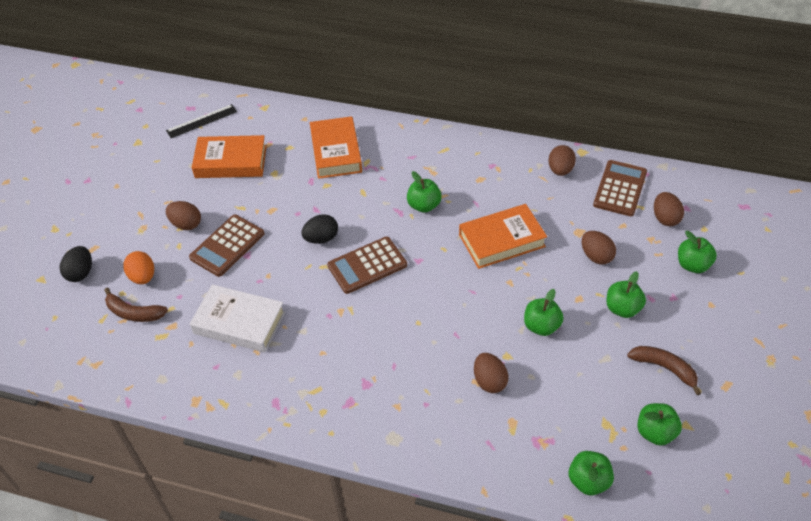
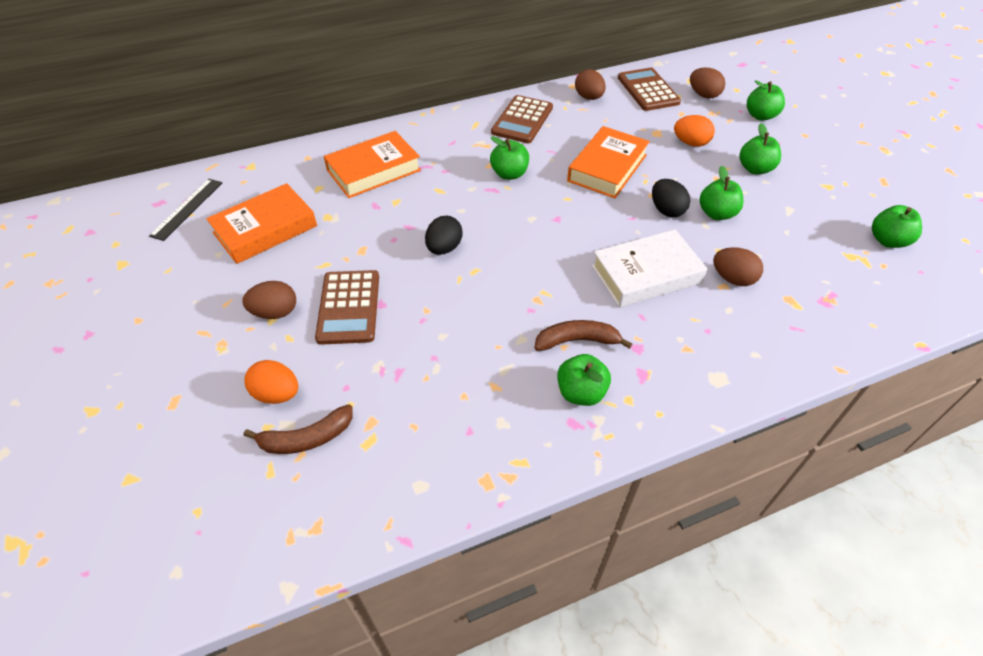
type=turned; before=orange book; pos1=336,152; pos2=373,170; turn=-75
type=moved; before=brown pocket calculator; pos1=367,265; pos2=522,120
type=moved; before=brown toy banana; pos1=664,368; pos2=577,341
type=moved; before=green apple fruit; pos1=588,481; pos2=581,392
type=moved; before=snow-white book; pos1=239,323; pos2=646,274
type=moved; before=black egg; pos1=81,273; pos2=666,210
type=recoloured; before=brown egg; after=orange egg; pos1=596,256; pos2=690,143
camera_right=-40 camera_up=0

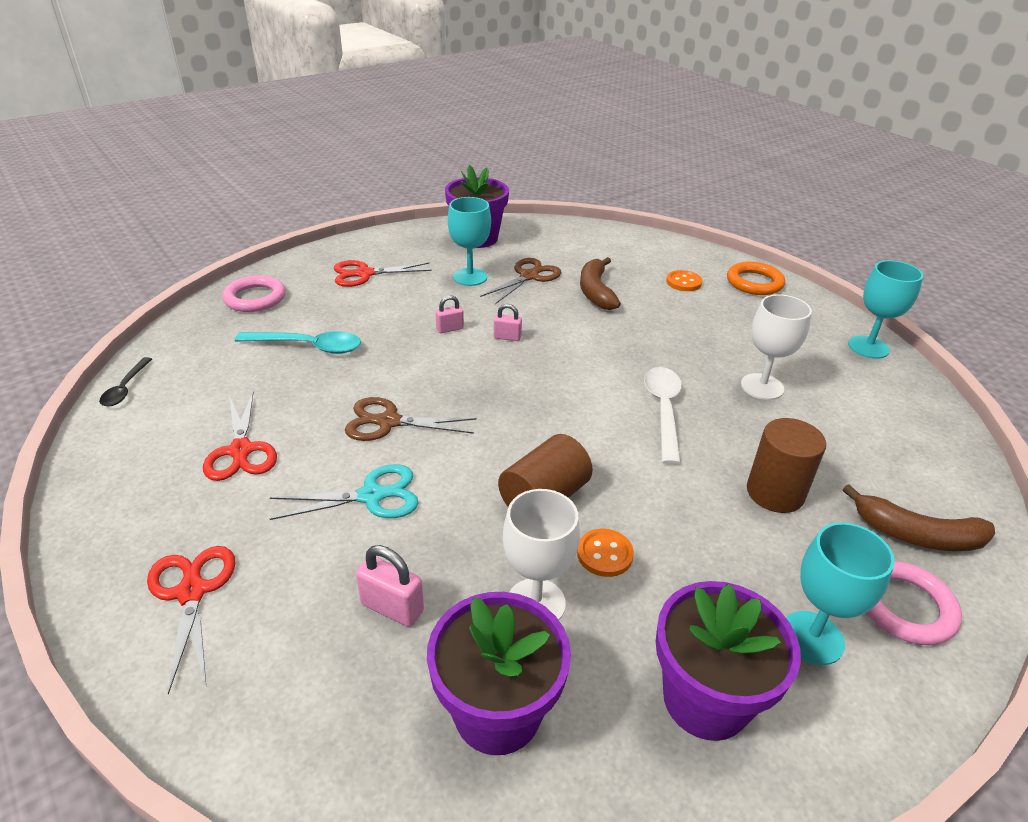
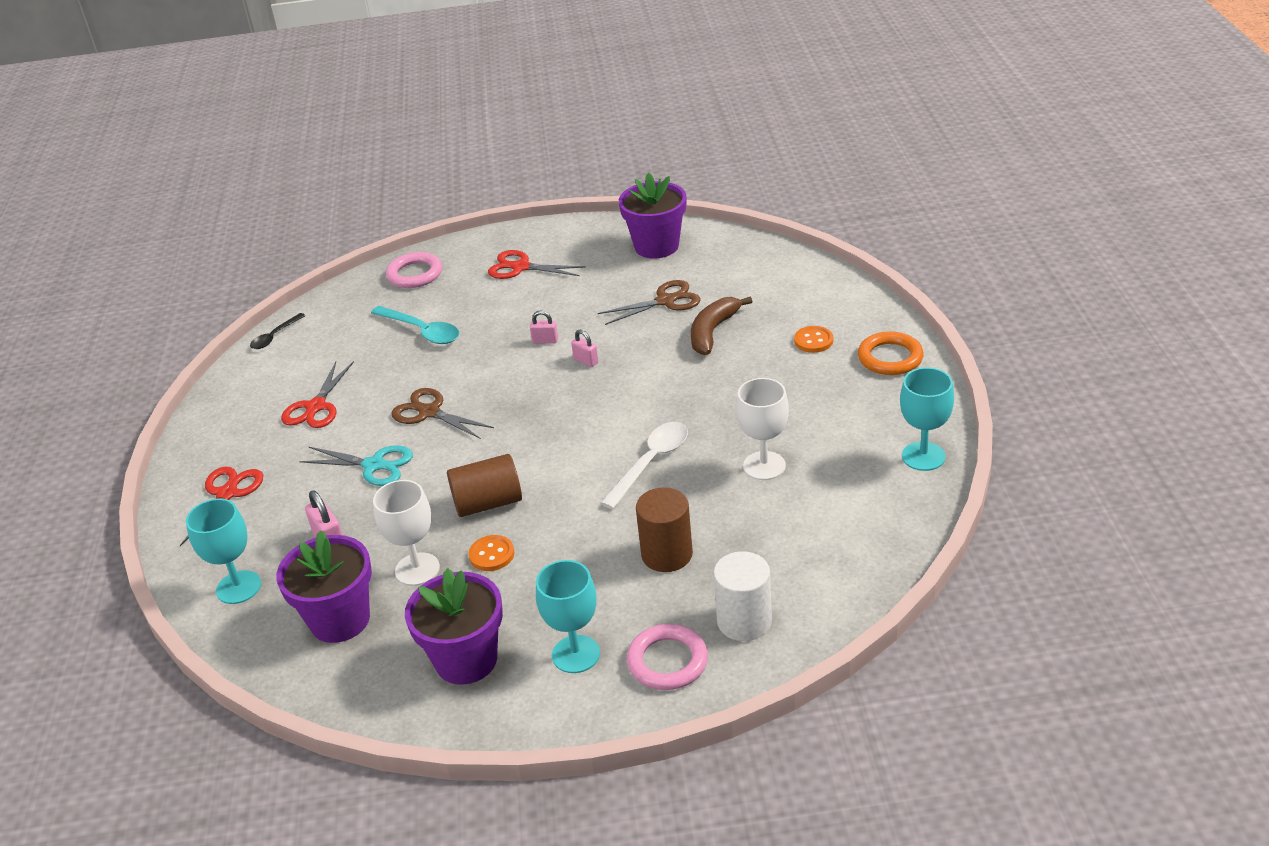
type=moved; before=aqua chalice; pos1=470,277; pos2=238,587
type=replaced; before=brown toy banana; after=snow-white cylinder; pos1=917,535; pos2=744,621
camera_right=35 camera_up=0

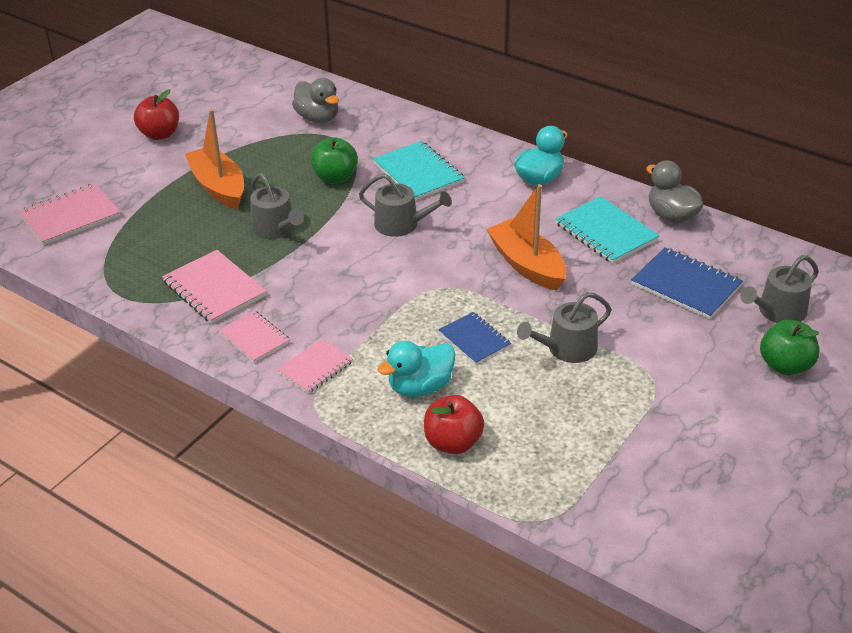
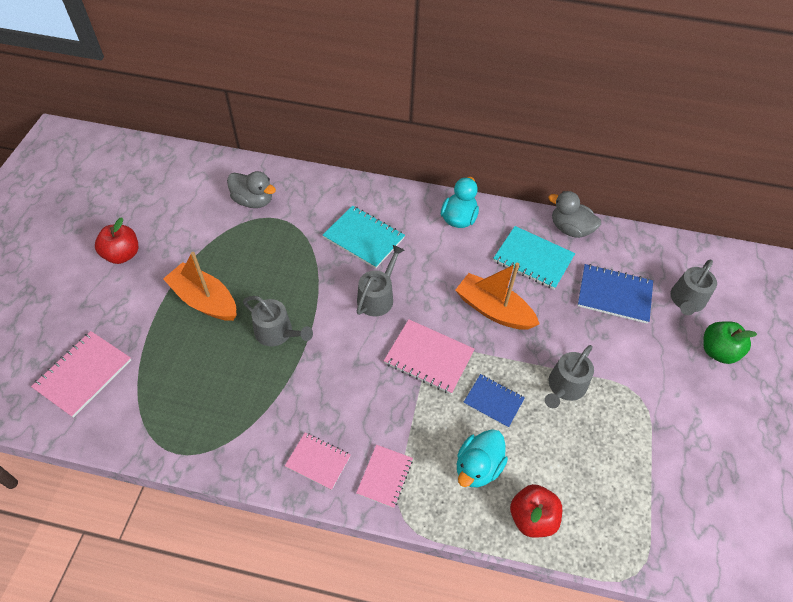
type=turned; before=gray watering pot; pos1=402,224; pos2=378,297; turn=-60
type=moved; before=rosy notebook; pos1=214,289; pos2=429,357
type=removed; before=green apple fruit; pos1=335,177
camera_right=-25 camera_up=15

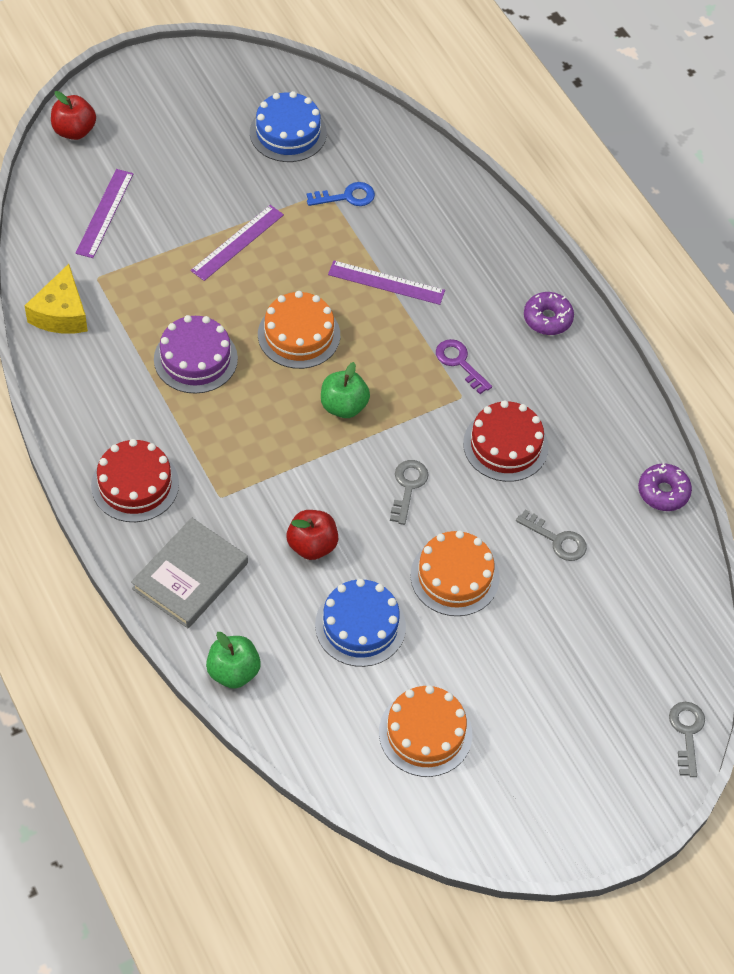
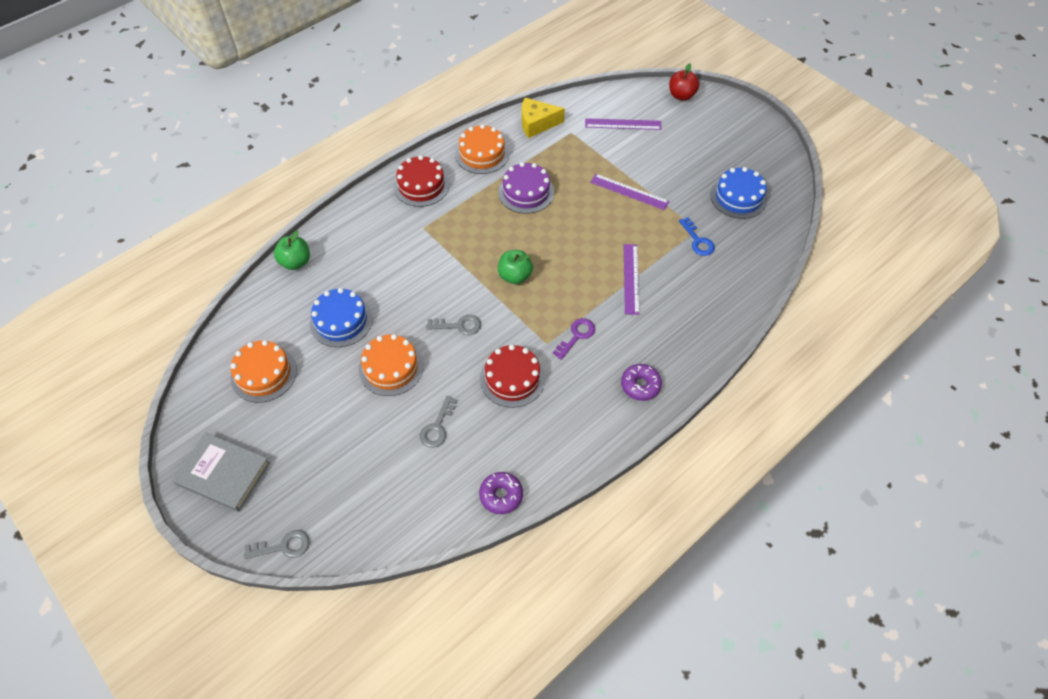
type=moved; before=gray book; pos1=190,576; pos2=223,474
type=moved; before=orange layer cake; pos1=299,334; pos2=482,154
type=removed; before=red apple fruit; pos1=312,545
camera_right=80 camera_up=0

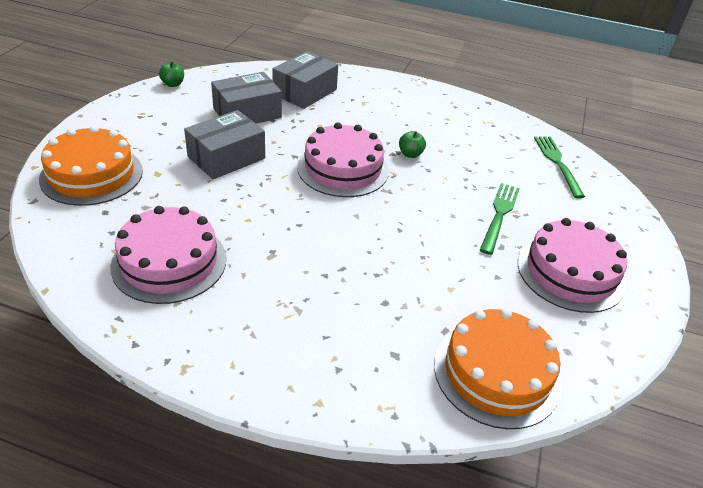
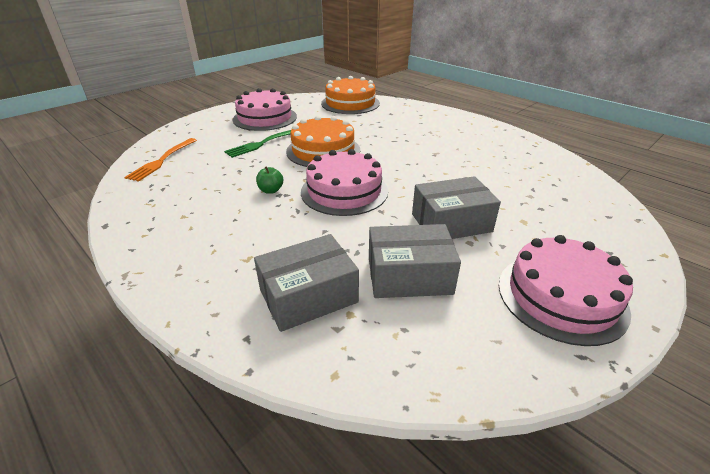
type=recoloured; before=green dinner fork; after=orange dinner fork; pos1=557,163; pos2=162,160
type=moved; before=orange layer cake; pos1=92,174; pos2=323,150
type=moved; before=rosy layer cake; pos1=169,262; pos2=561,296
type=removed; before=green apple fruit; pos1=173,84
camera_right=-150 camera_up=-5

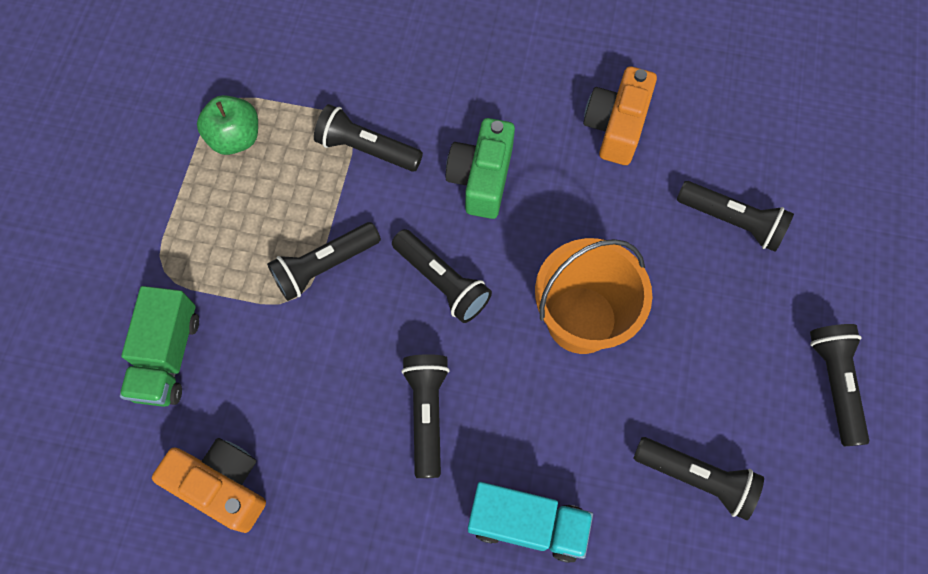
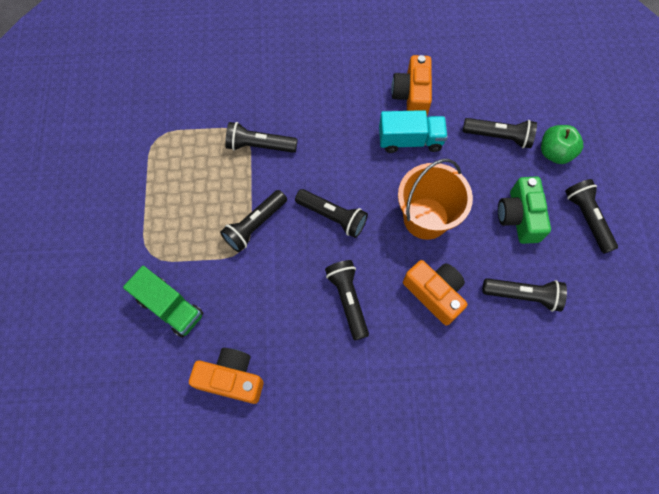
type=turned; before=green lorry; pos1=168,356; pos2=170,307; turn=-45
type=moved; before=aqua lorry; pos1=527,524; pos2=410,140
type=added; after=orange photo camera; pos2=434,294
type=moved; before=green photo camera; pos1=481,178; pos2=519,217
type=moved; before=green apple fruit; pos1=235,138; pos2=554,153
camera_right=-15 camera_up=0

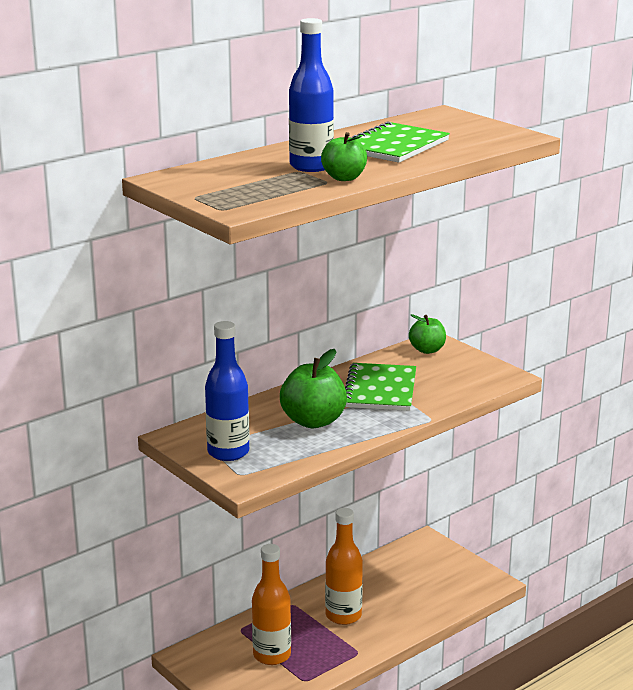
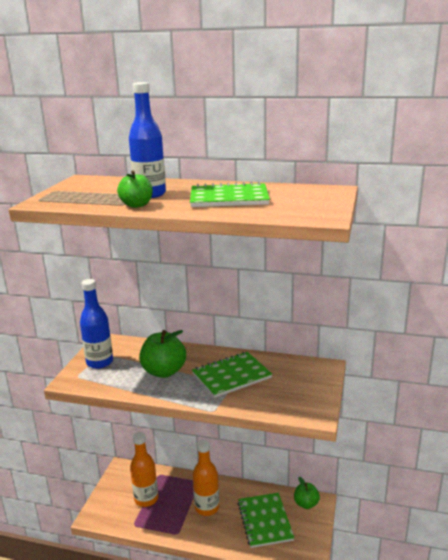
type=added; after=green notebook; pos2=265,521
type=moved; before=green apple fruit; pos1=427,350; pos2=306,504
camera_right=55 camera_up=0

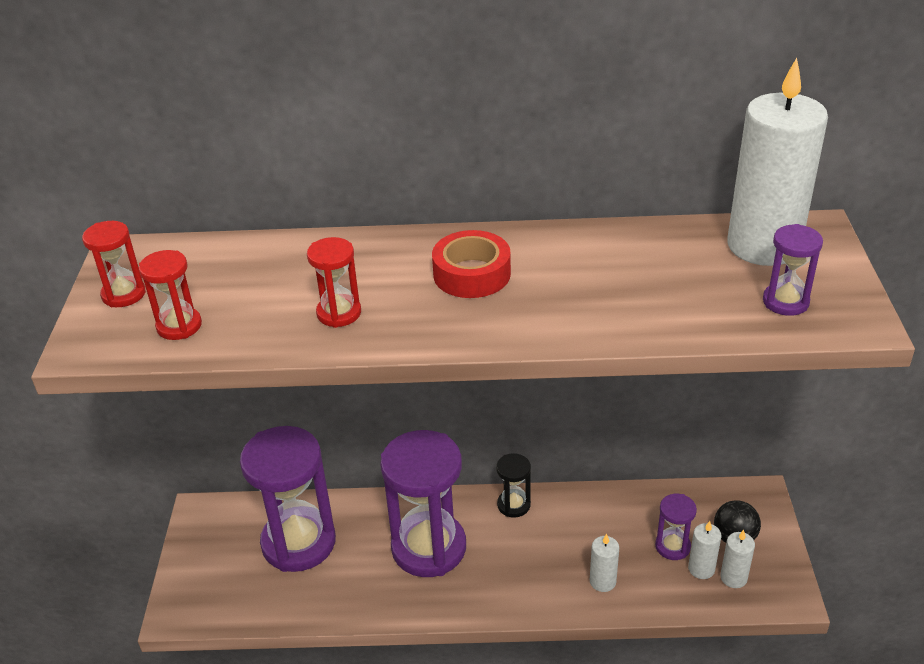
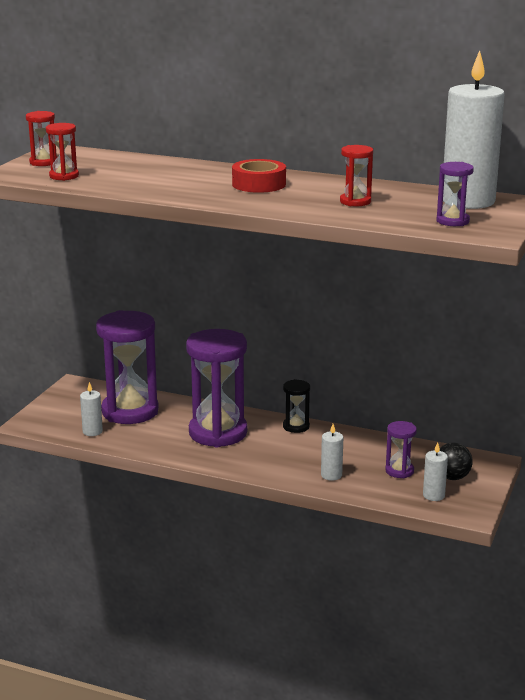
type=moved; before=snow-white candle; pos1=701,569; pos2=92,431
type=moved; before=red hourglass; pos1=339,313; pos2=355,202
camera_right=20 camera_up=-15

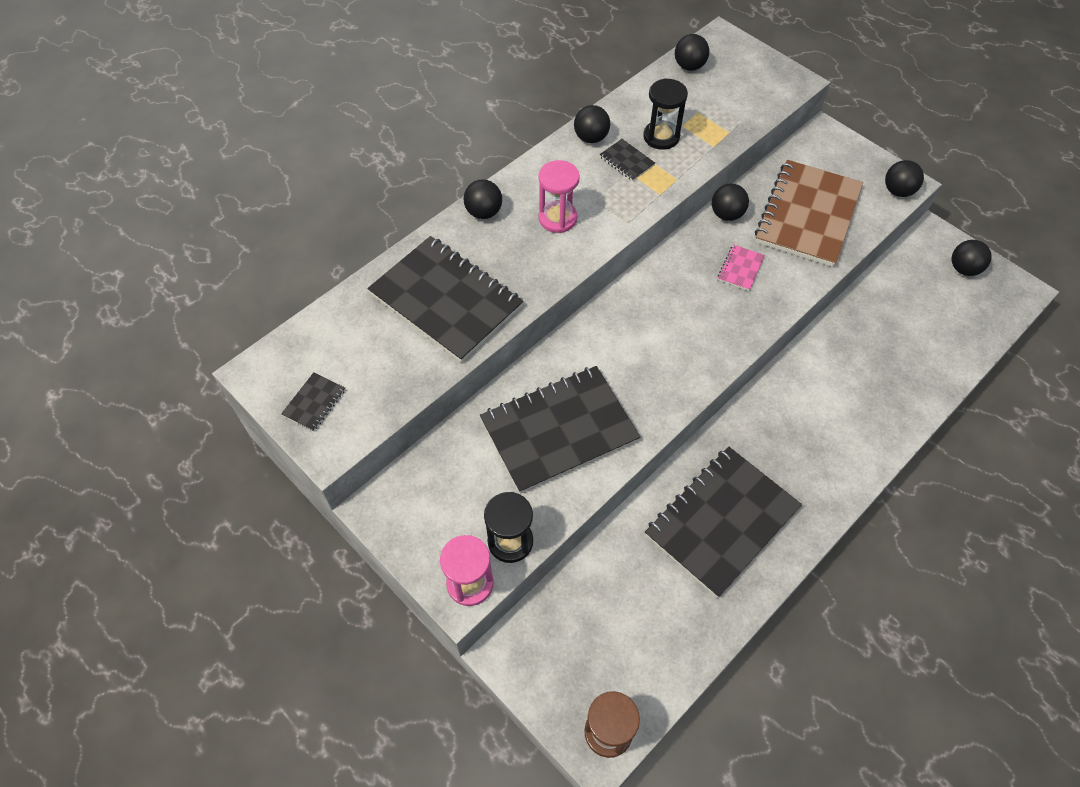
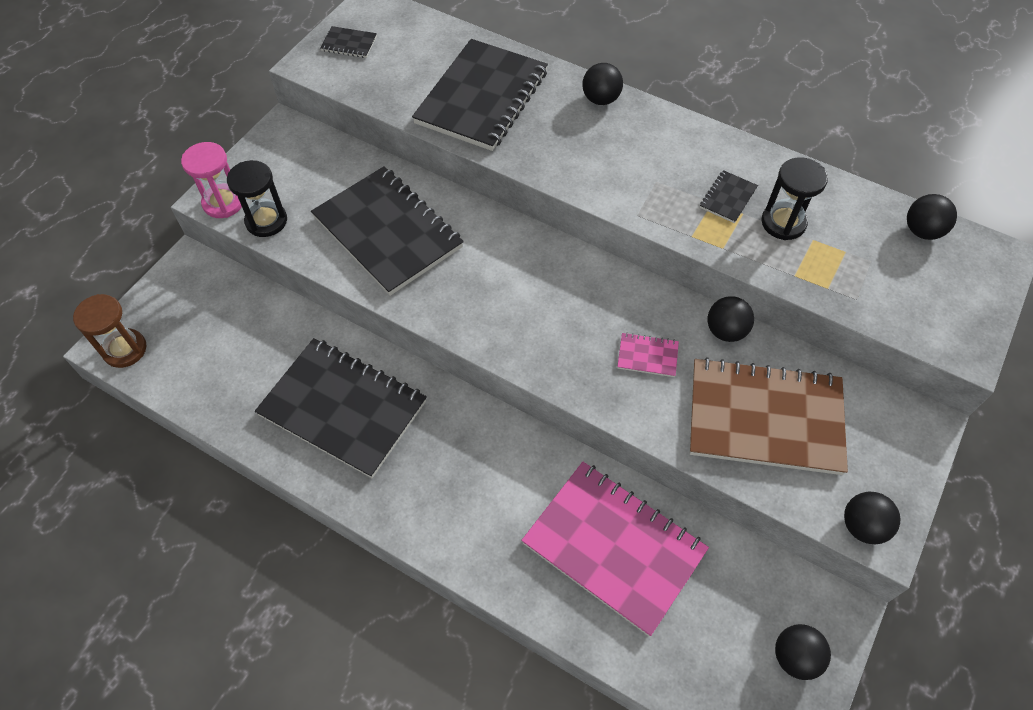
type=added; after=rosy notebook; pos2=614,547
type=removed; before=rosy hourglass; pos1=557,218
type=removed; before=black sphere; pos1=591,138
camera_right=75 camera_up=0

